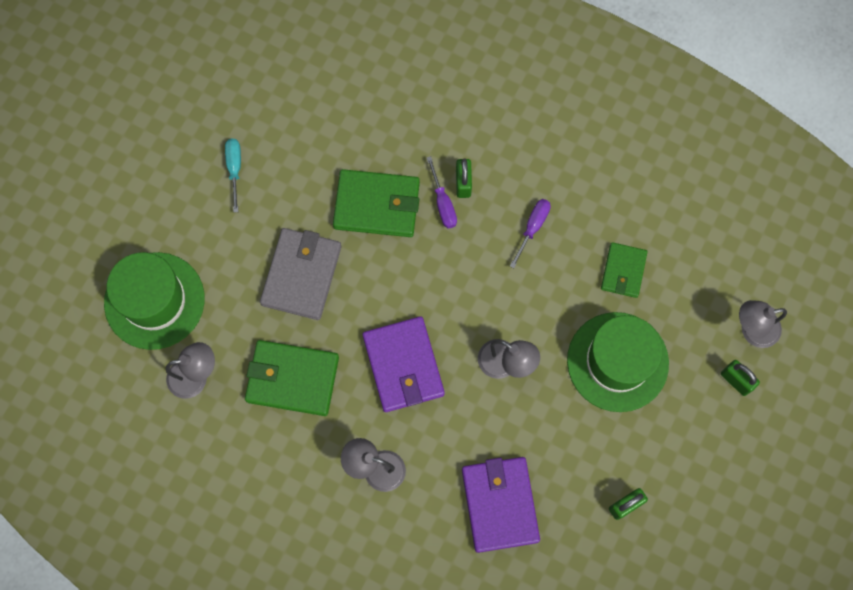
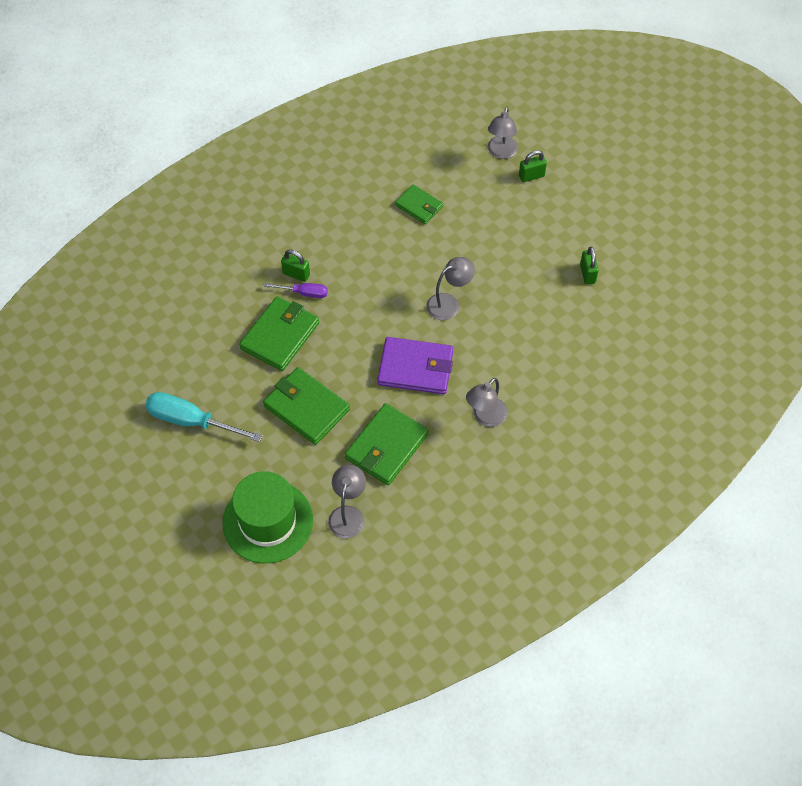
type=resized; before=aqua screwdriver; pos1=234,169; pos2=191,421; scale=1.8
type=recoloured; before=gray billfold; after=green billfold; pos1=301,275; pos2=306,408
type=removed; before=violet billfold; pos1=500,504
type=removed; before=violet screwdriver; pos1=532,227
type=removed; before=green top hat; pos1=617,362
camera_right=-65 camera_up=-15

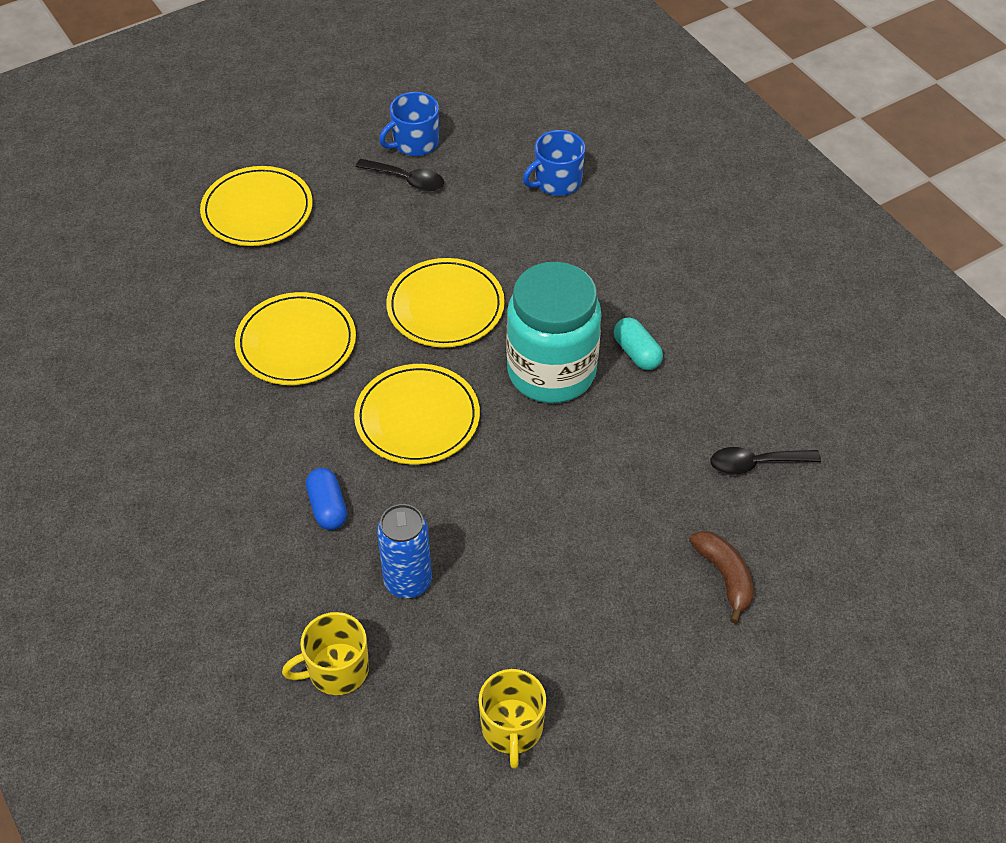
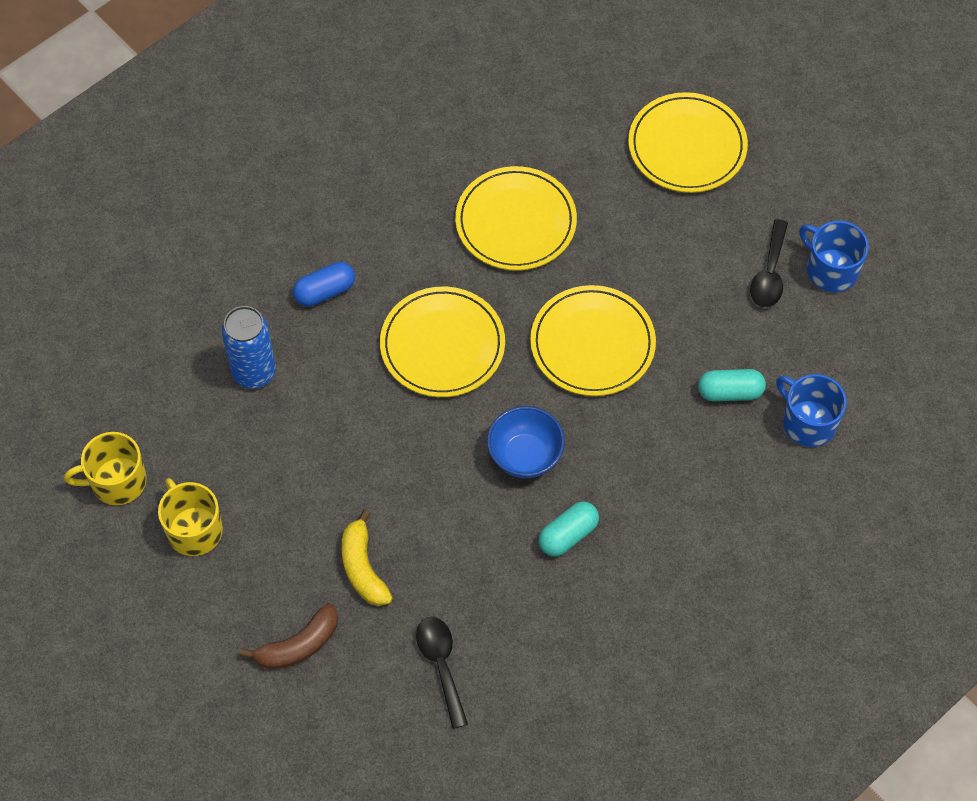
type=moved; before=golden tea mug; pos1=336,669; pos2=194,529
type=added; after=golden toy banana; pos2=363,568
type=replaced; before=aqua preserve jar; after=royal blue bowl; pos1=551,372; pos2=525,456
type=added; after=aqua capsule; pos2=730,392
camera_right=80 camera_up=10

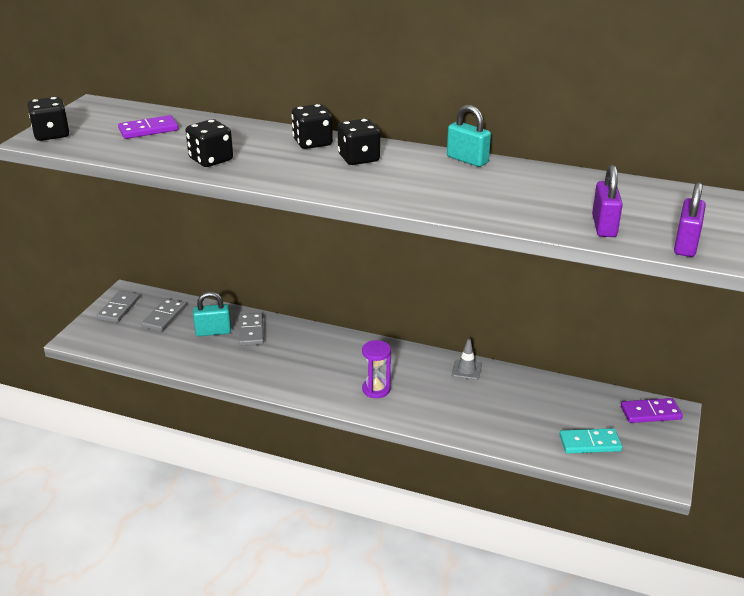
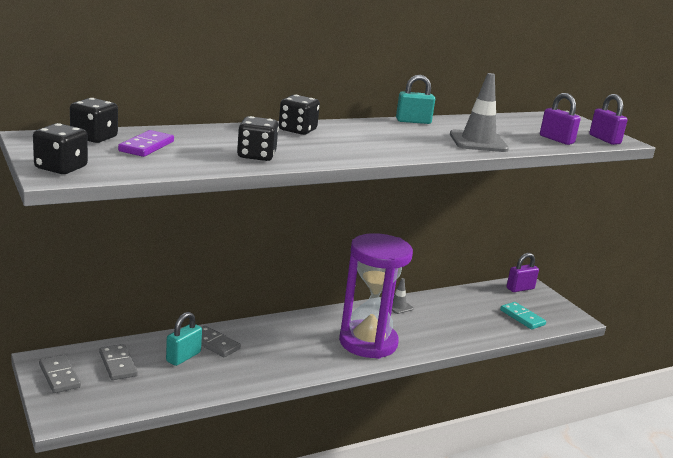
type=moved; before=black die; pos1=358,158; pos2=94,137
type=resized; before=violet hourglass; pos1=376,389; pos2=368,342; scale=2.31
type=added; after=gray road cone; pos2=478,142
type=turned; before=aqua domino piece; pos1=590,443; pos2=522,317; turn=-75
type=replaced; before=violet domino piece; after=violet lock; pos1=650,413; pos2=520,288
camera_right=-50 camera_up=-10

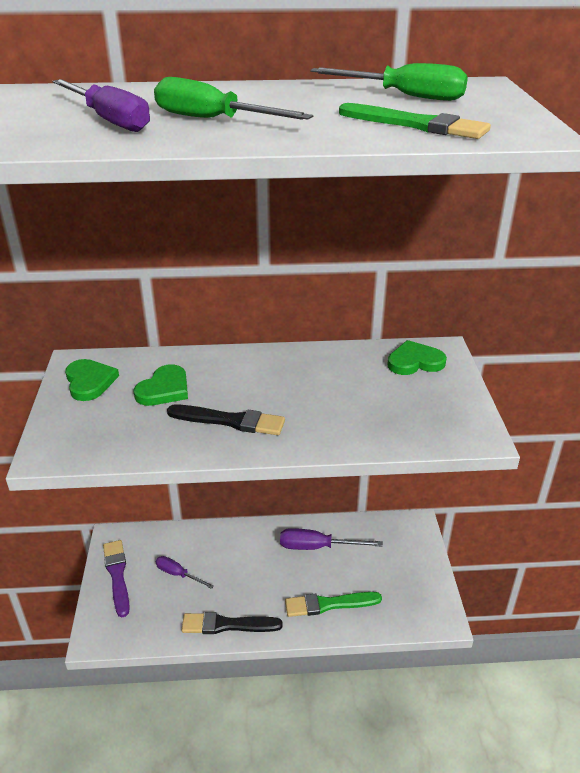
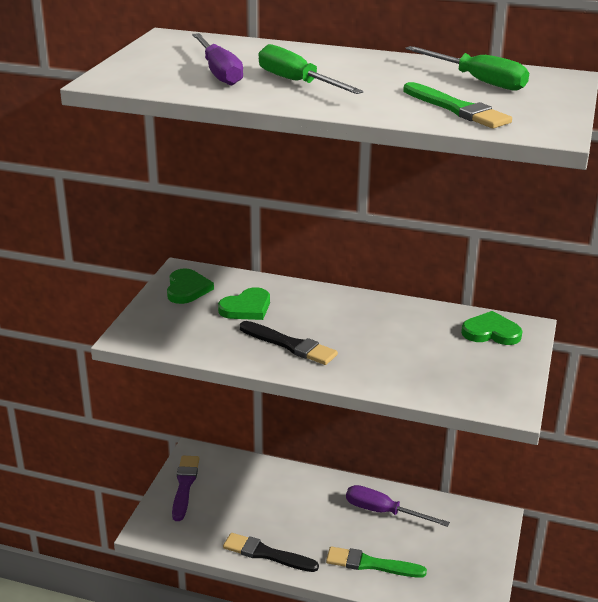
type=removed; before=violet screwdriver; pos1=178,574
camera_right=20 camera_up=-5

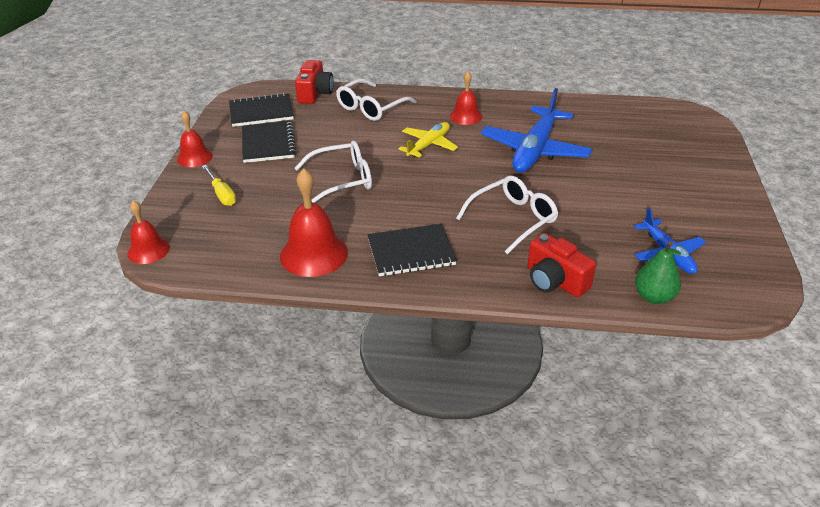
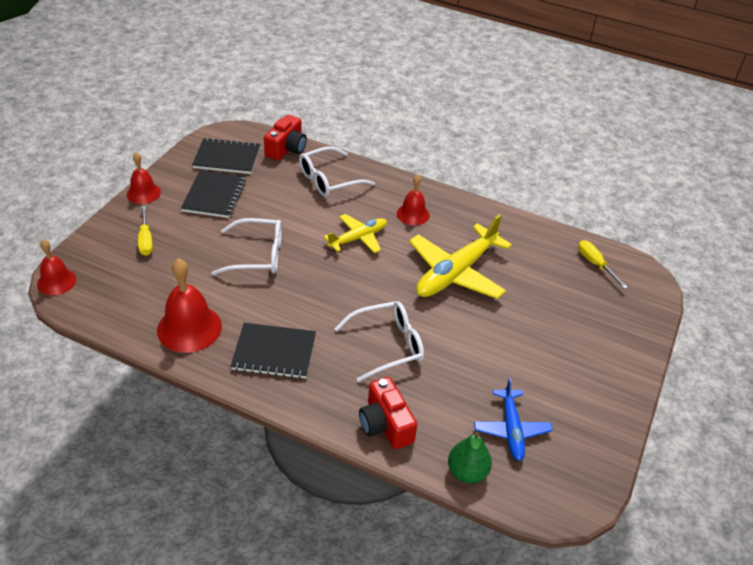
type=recoloured; before=royal blue aeroplane; after=golden aeroplane; pos1=535,150; pos2=456,272
type=added; after=golden screwdriver; pos2=595,264
camera_right=15 camera_up=5

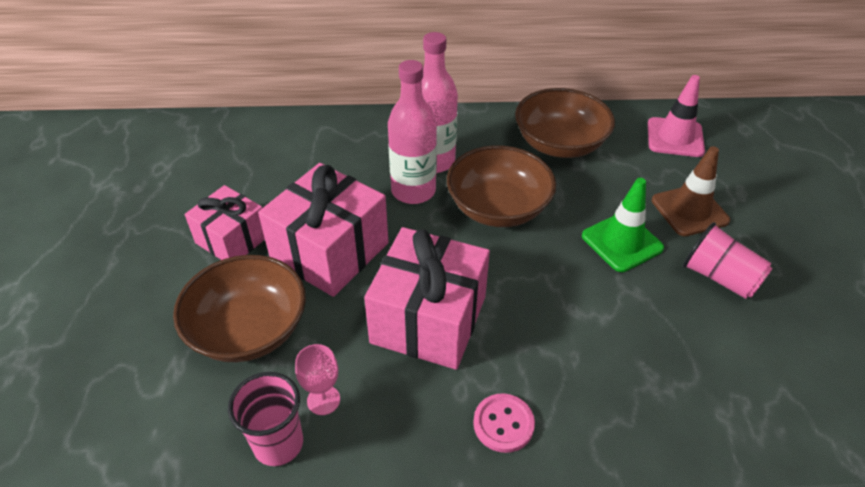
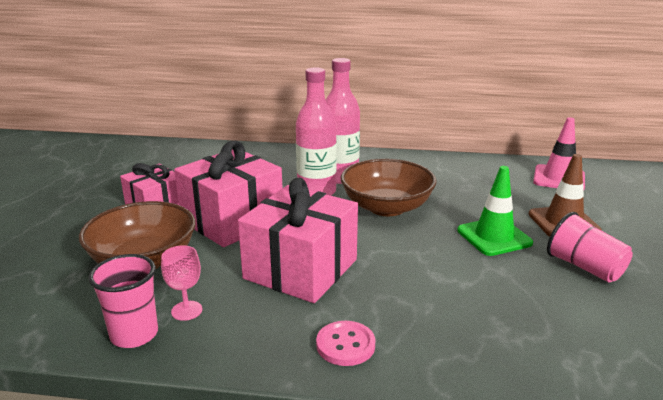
type=removed; before=brown bowl; pos1=559,144
camera_right=10 camera_up=-20

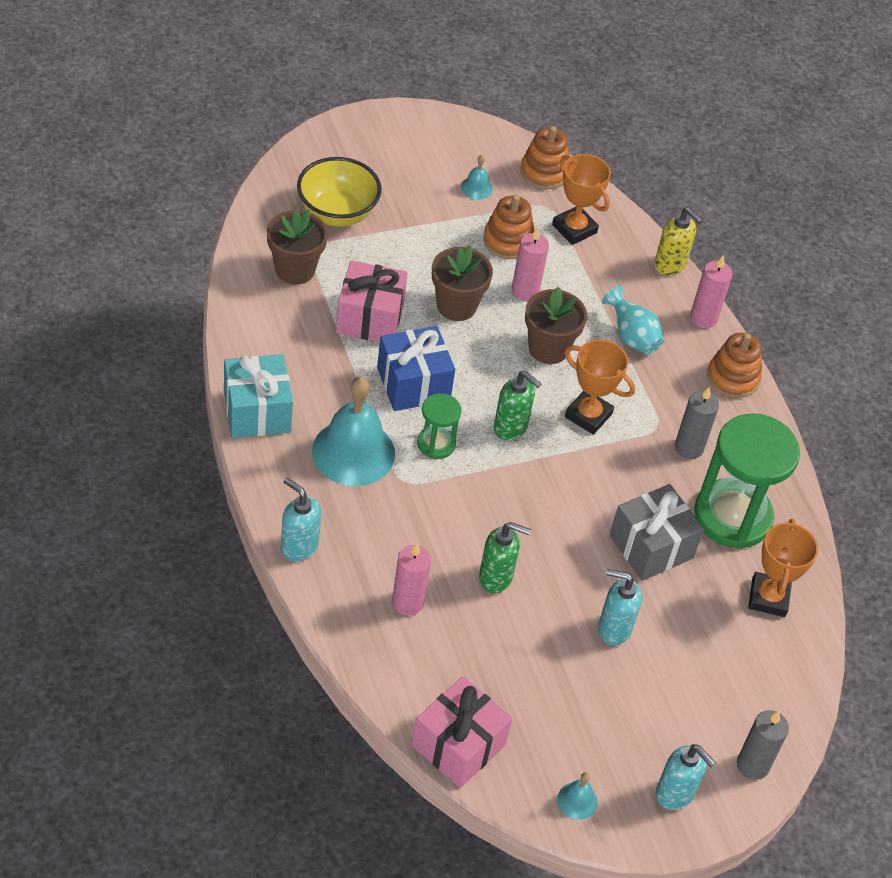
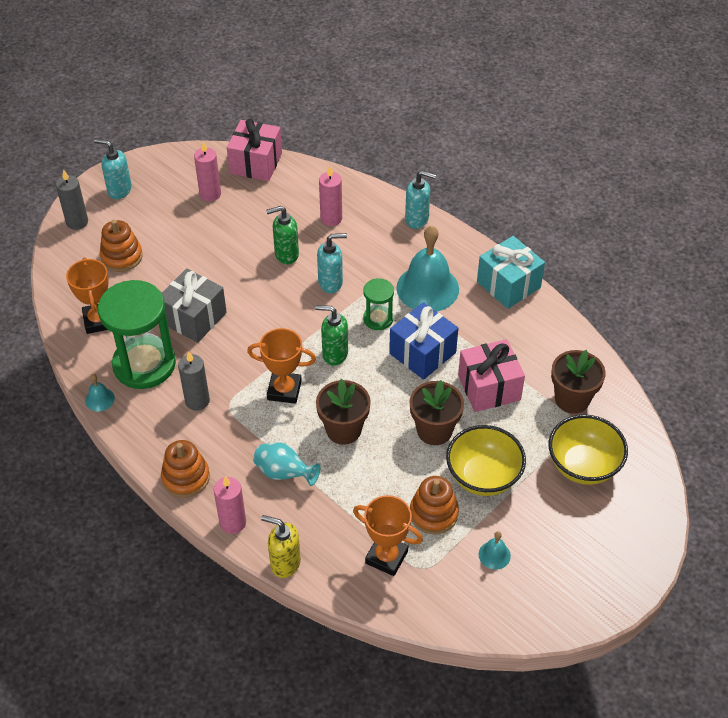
type=moved; before=aqua school bell; pos1=577,800; pos2=100,399
type=moved; before=orange stacking rings; pos1=544,172; pos2=121,257
type=moved; before=rosy candle; pos1=525,291; pos2=210,194
type=moved; before=aqua soap pump; pos1=613,629; pos2=331,283
type=added; after=golden bowl; pos2=483,476
camera_right=160 camera_up=0

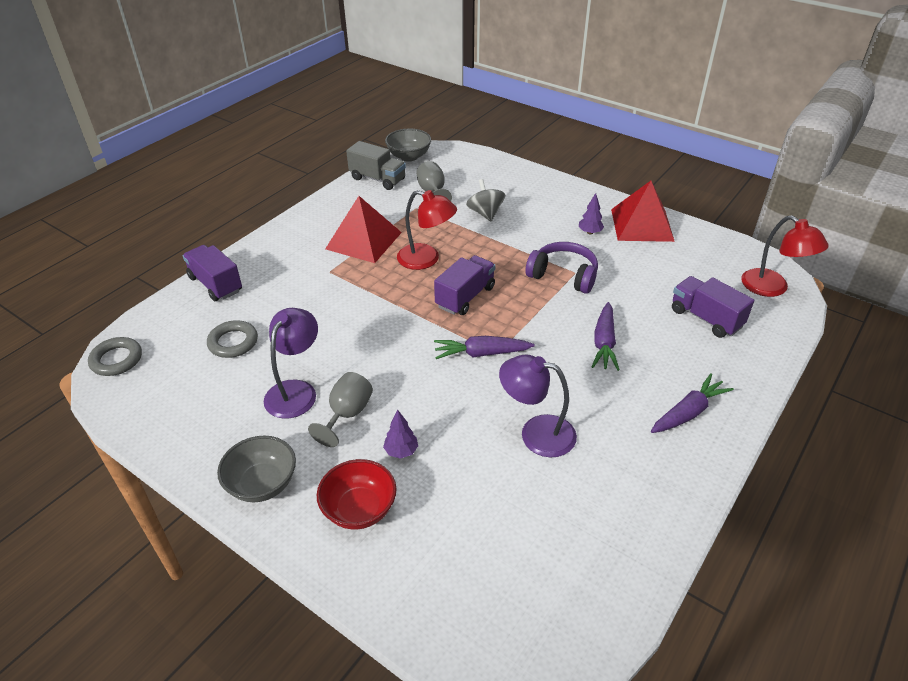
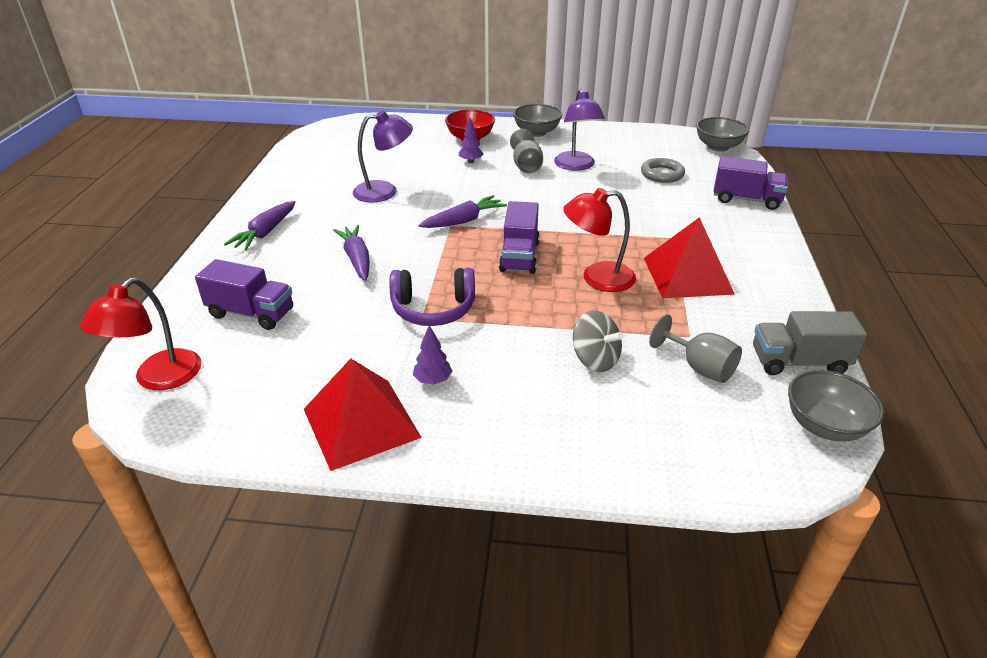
type=turned; before=red lamp; pos1=772,288; pos2=159,378; turn=-90
type=replaced; before=gray ring; after=gray bowl; pos1=116,360; pos2=718,147
camera_right=150 camera_up=-5

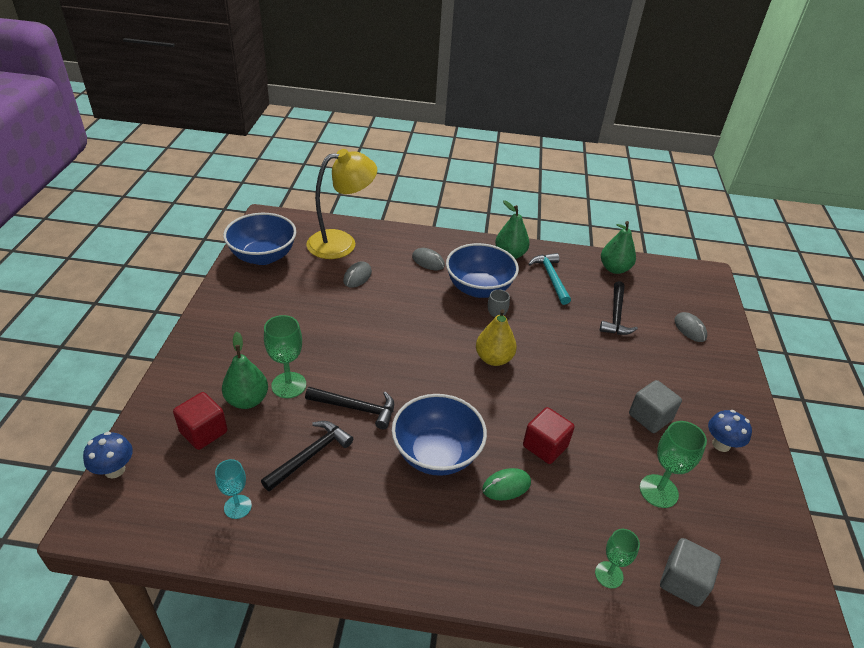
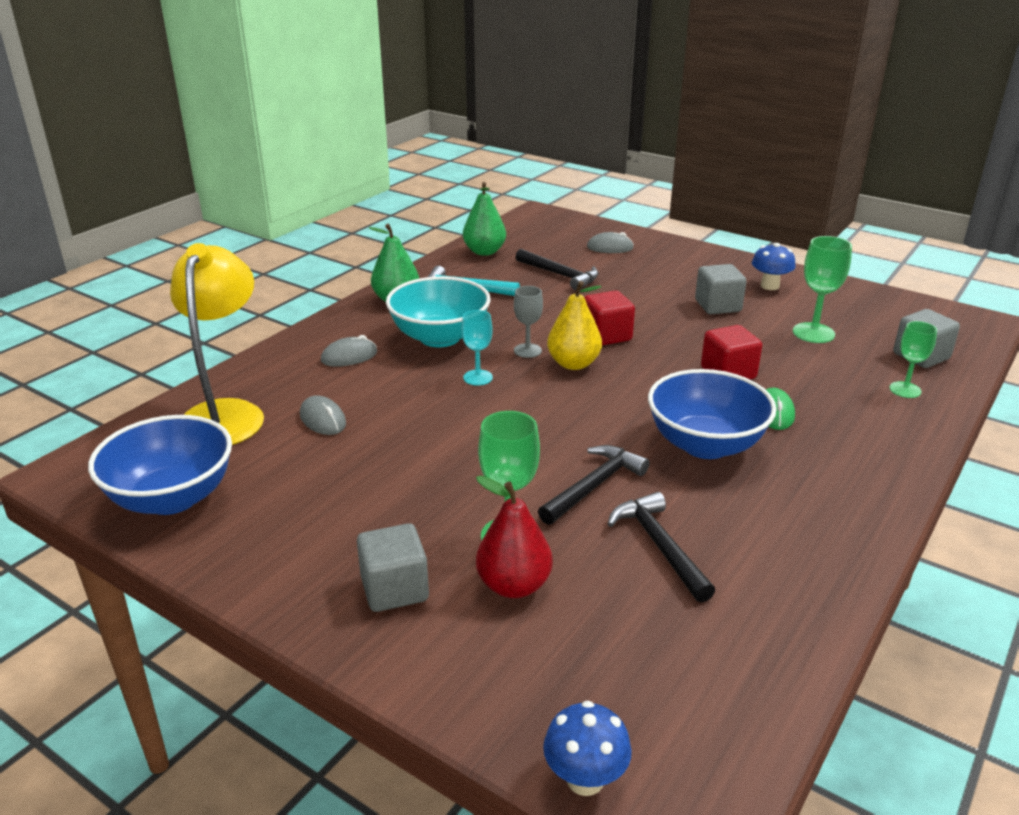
type=added; after=gray solid cube; pos2=394,589
type=recoloured; before=royal blue bowl; after=aqua bowl; pos1=479,288; pos2=440,337
type=moved; before=aqua chalice; pos1=237,507; pos2=478,377
type=recoloured; before=green pear fruit; after=red pear fruit; pos1=247,400; pos2=514,585
type=moved; before=red solid cube; pos1=203,432; pos2=606,335
camera_right=-60 camera_up=-10

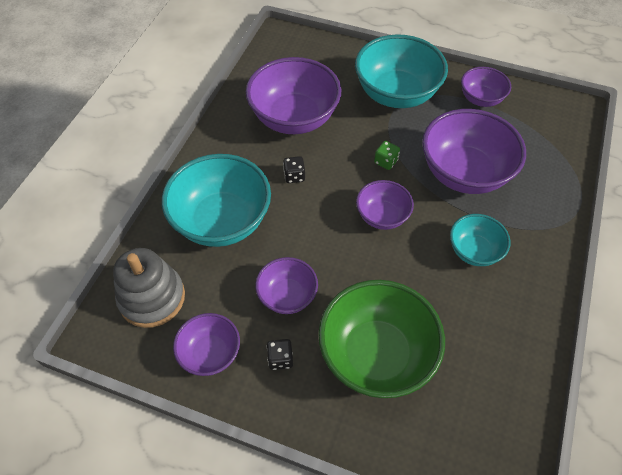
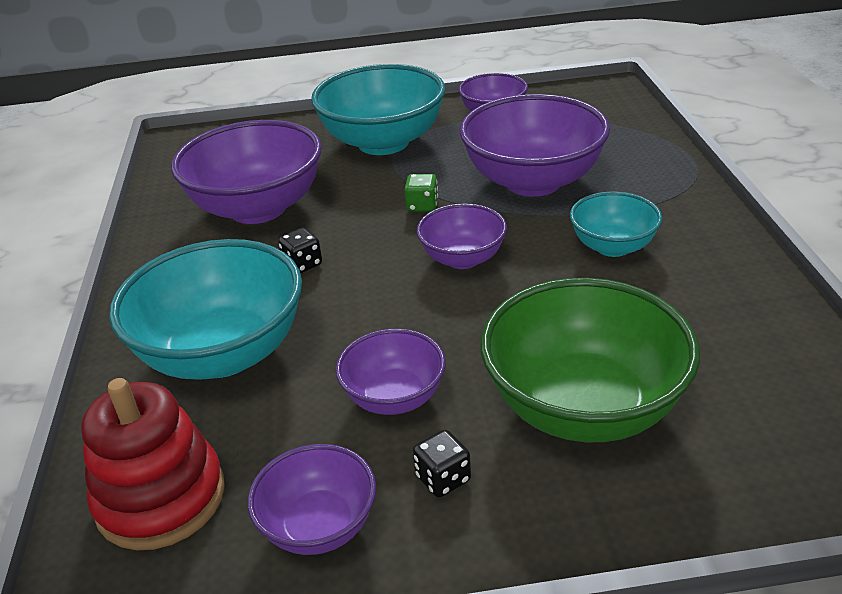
type=recoloured; before=gray stacking rings; after=red stacking rings; pos1=152,298; pos2=161,498
camera_right=-25 camera_up=-20

